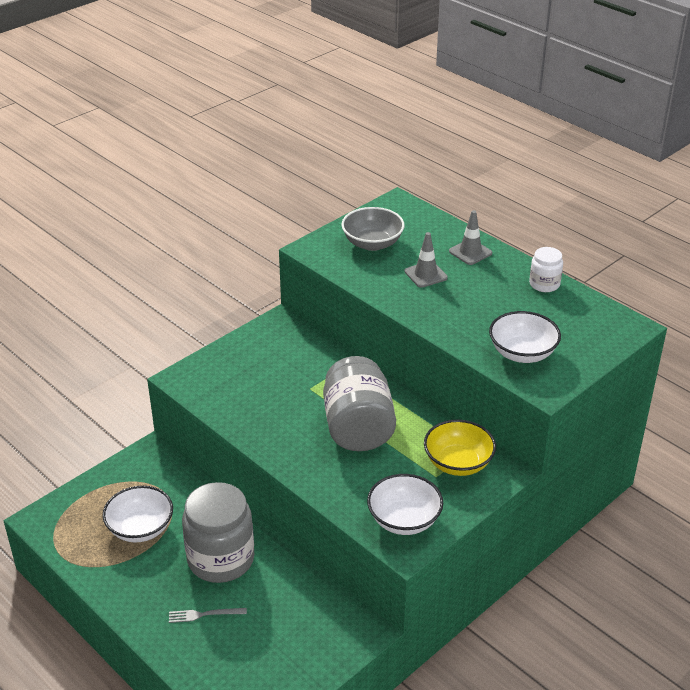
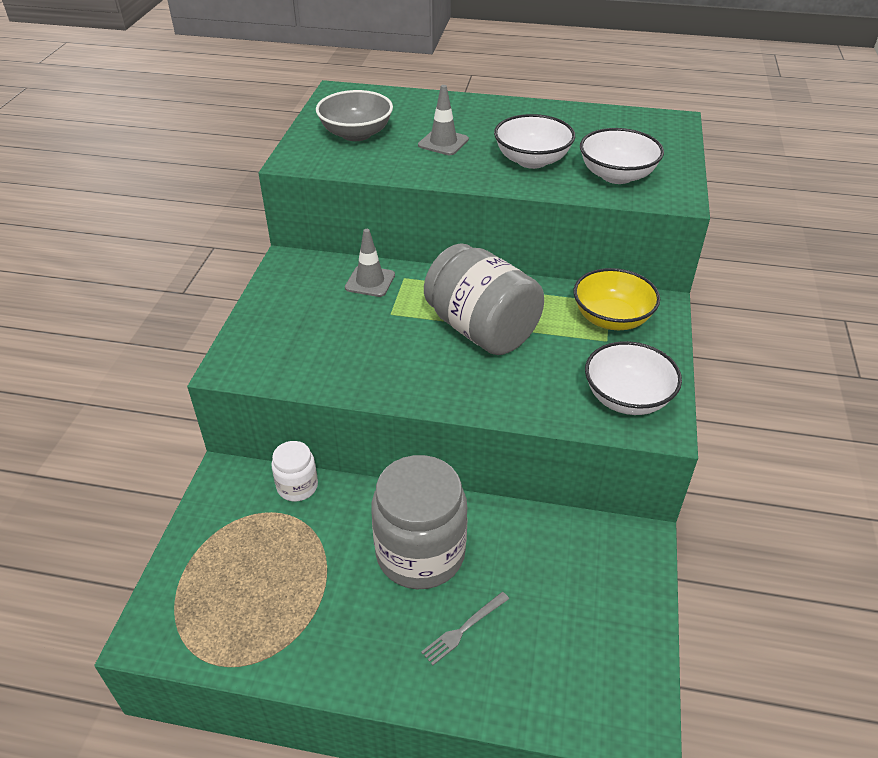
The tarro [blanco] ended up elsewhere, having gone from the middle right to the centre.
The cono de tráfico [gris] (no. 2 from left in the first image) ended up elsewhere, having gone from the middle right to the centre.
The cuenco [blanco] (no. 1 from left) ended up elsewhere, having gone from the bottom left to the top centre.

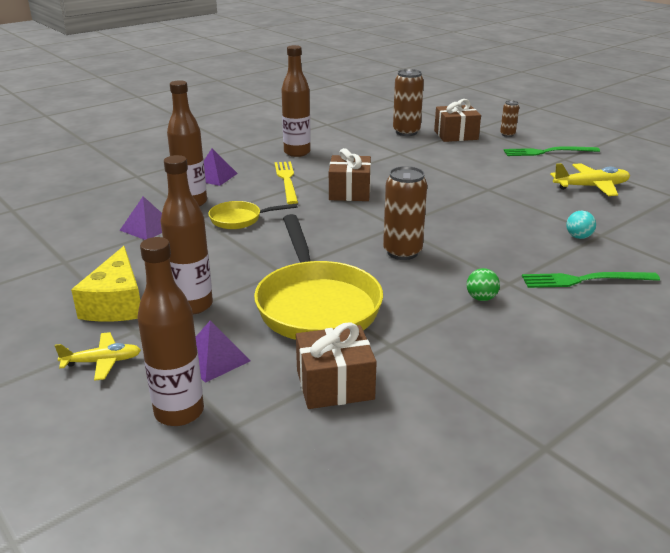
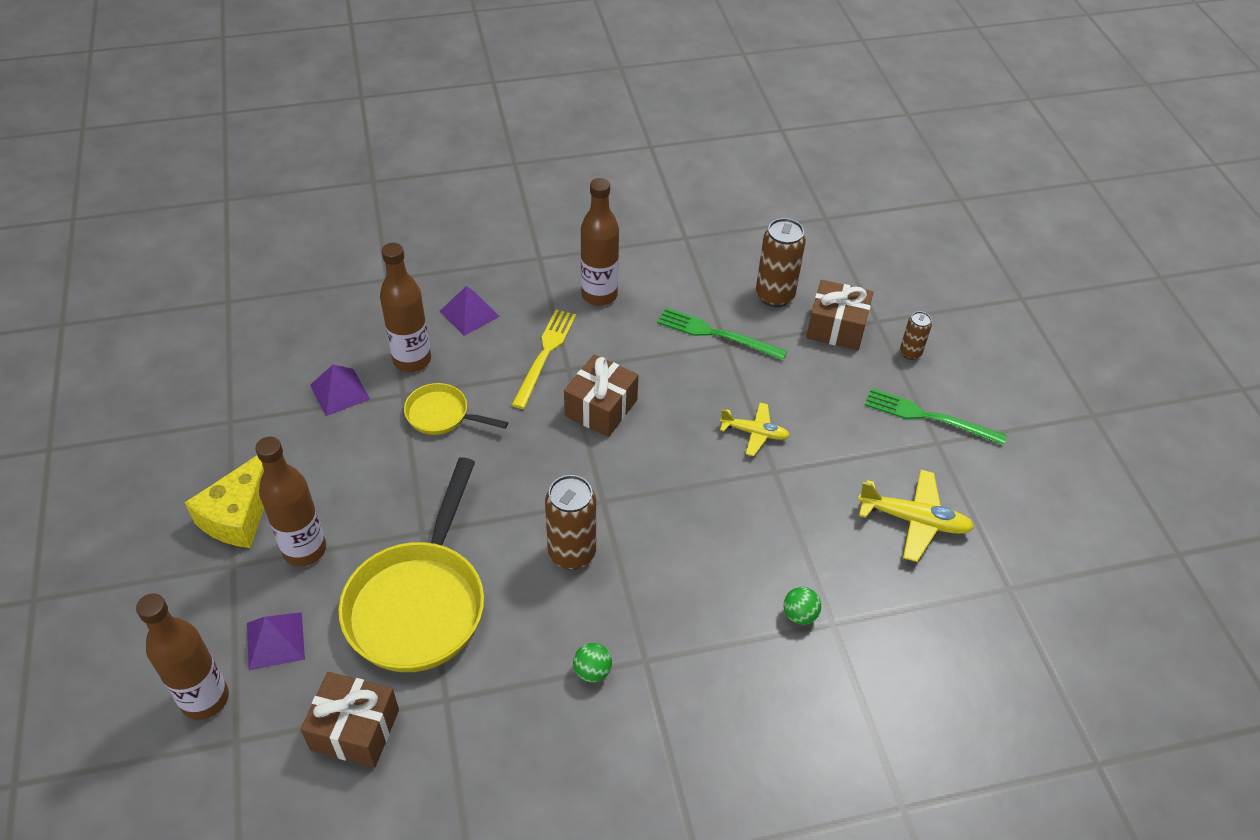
The tenedor [verde] (no. 2 from left in the first image) ended up elsewhere, having gone from the middle right to the centre.
The avión [amarillo] (no. 1 from left) ended up elsewhere, having gone from the middle left to the centre.
What was the pelota [turquesa] at the middle right turned into the pelota [verde] (no. 2 from left) at the bottom centre.

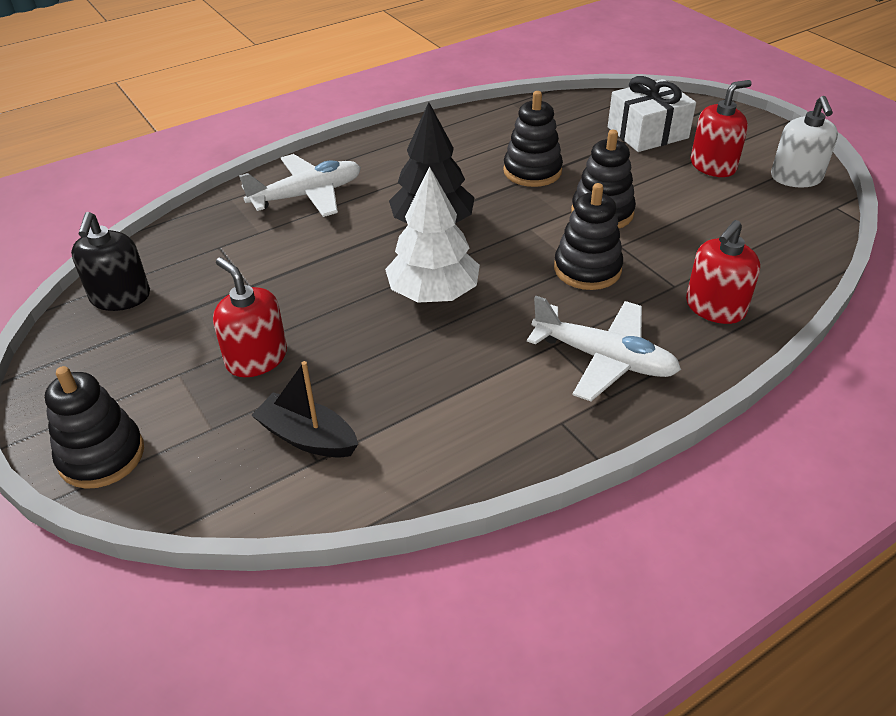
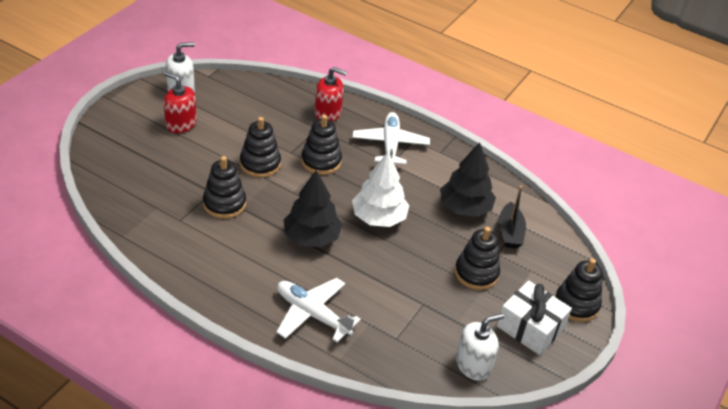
The second view gained the árbol [negro] (no. 2 from left) at the centre.
Where the dispensador de jabón [rojo] (no. 1 from left) stood at the middle left, the juguete apilable [negro] (no. 4 from left) came to stand at the centre.
What was the dispensador de jabón [negro] at the middle left turned into the dispensador de jabón [blanco] (no. 2 from left) at the bottom centre.
The regalo [blanco] ended up elsewhere, having gone from the top right to the bottom right.

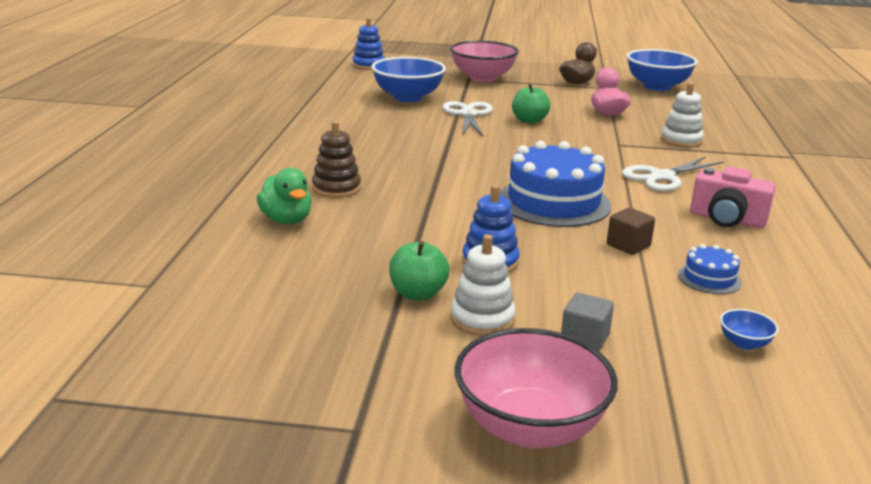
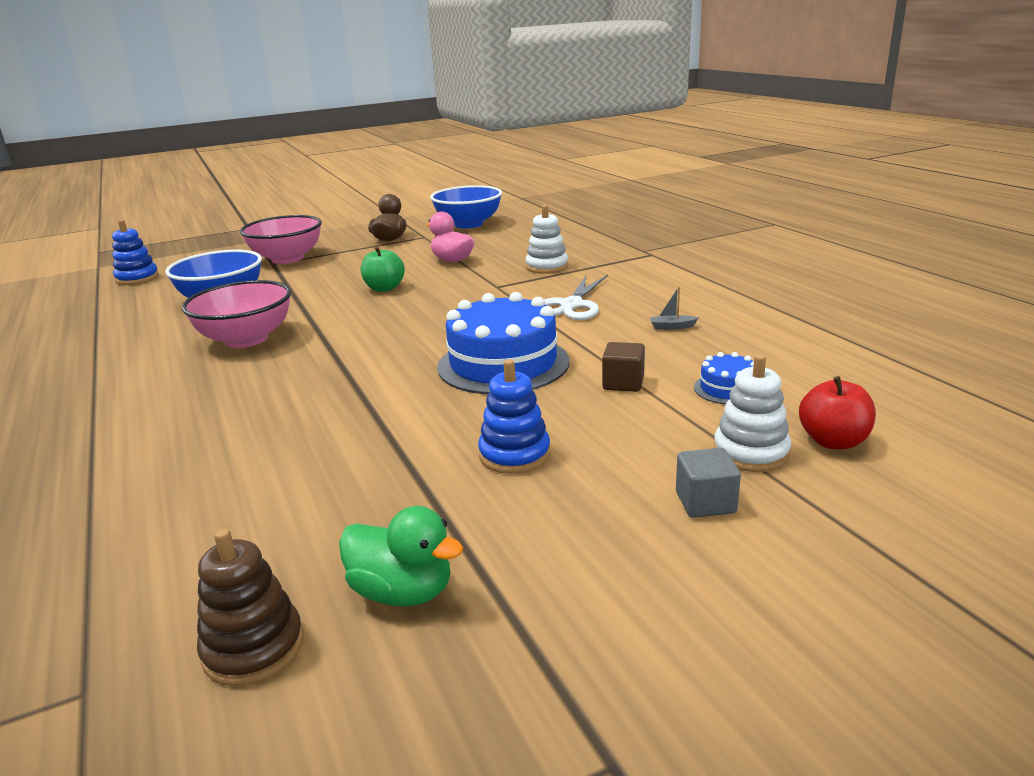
The cuenco [rosa] (no. 2 from left in the first image) ended up elsewhere, having gone from the bottom centre to the middle left.
The juguete apilable [marrón] ended up elsewhere, having gone from the top centre to the bottom left.
The pato [verde] ended up elsewhere, having gone from the middle left to the bottom centre.
Where the cámara [rosa] stood at the middle right, the barco [gris] came to stand at the centre.
The juguete apilable [blanco] (no. 1 from left in the first image) ended up elsewhere, having gone from the centre to the middle right.
Where the cuenco [azul] (no. 3 from left) stood at the bottom right, the manzana [rojo] came to stand at the middle right.
The second view lost the manzana [verde] (no. 1 from left) at the centre.
The second view lost the tijeras [blanco] (no. 1 from left) at the top centre.

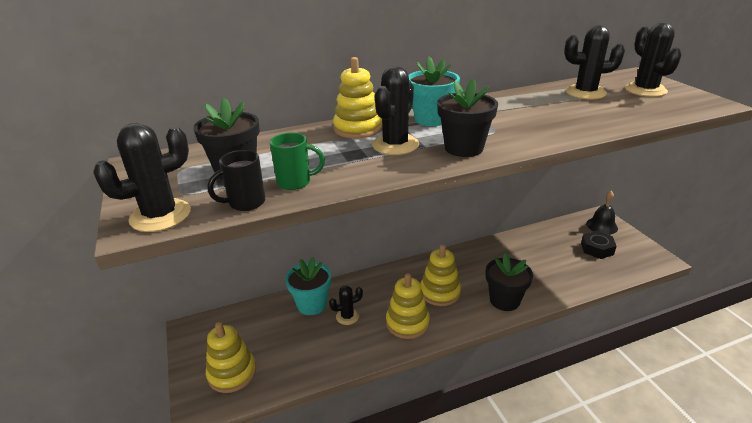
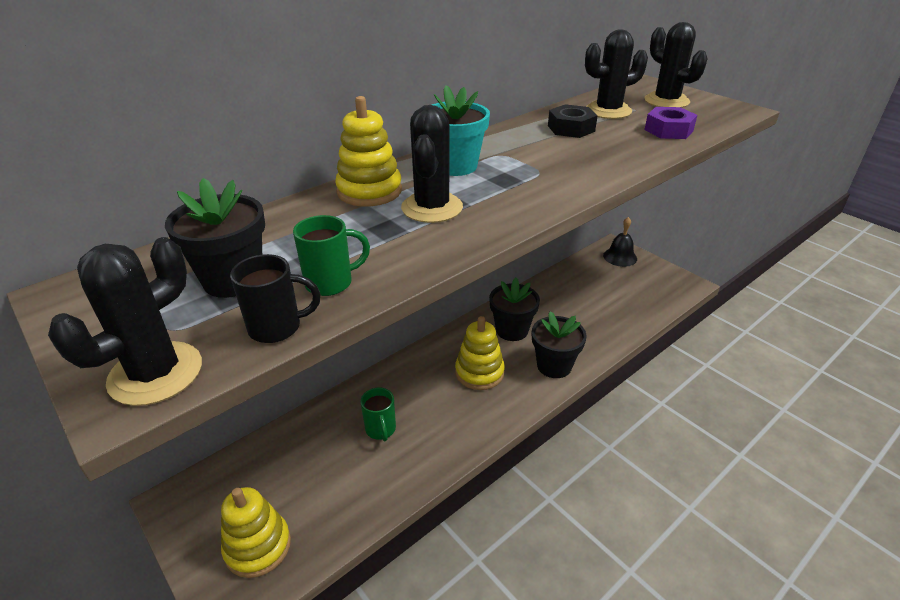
The taza [negro] at the middle left ended up facing another way, 135 degrees counterclockwise from before.
Where the cactus [negro] (no. 2 from left) stood at the bottom centre, the taza [verde] (no. 2 from left) came to stand at the bottom centre.
The maceta [negro] (no. 2 from left) ended up elsewhere, having gone from the top centre to the centre.
The tuerca [negro] ended up elsewhere, having gone from the middle right to the top centre.
The second view gained the tuerca [morado] at the top right.
The second view lost the maceta [turquesa] (no. 1 from left) at the bottom centre.
The second view lost the juguete apilable [amarillo] (no. 3 from left) at the bottom centre.

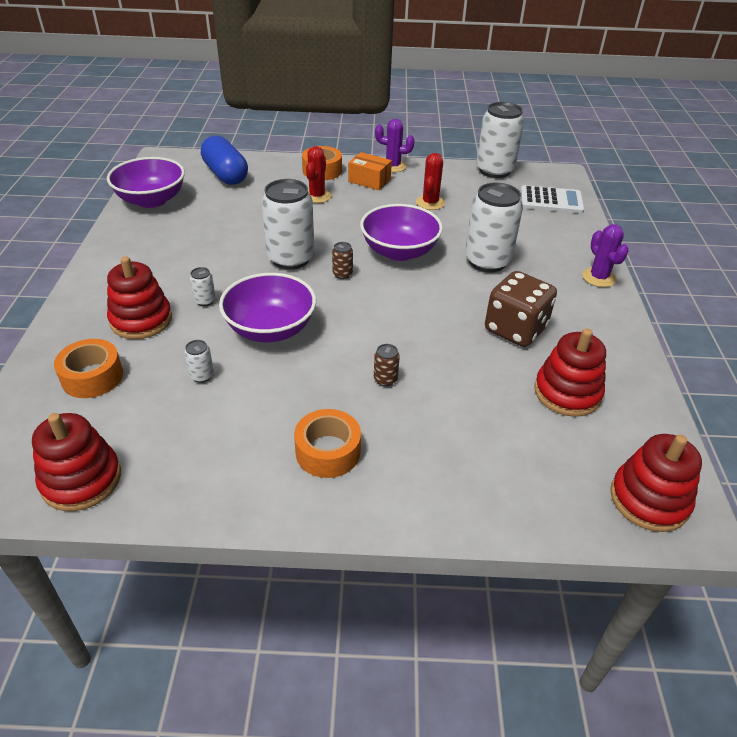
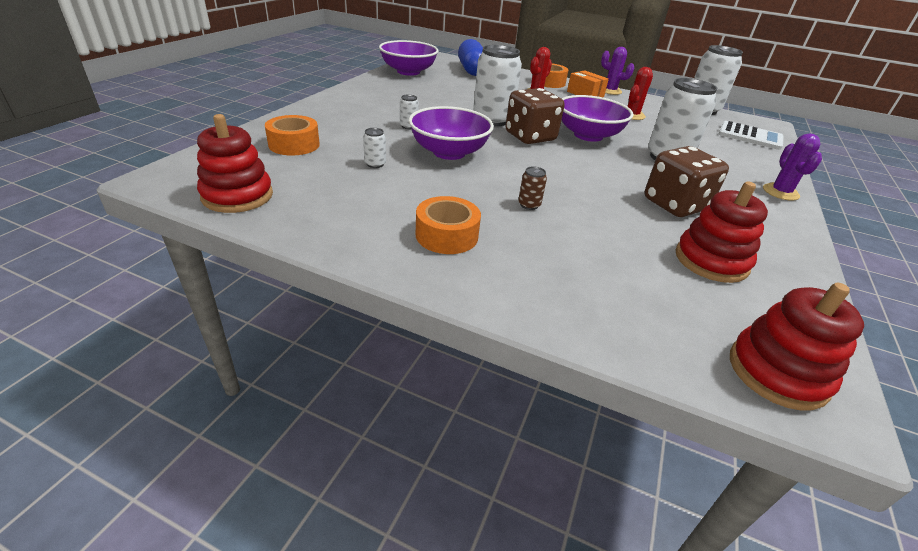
Where the lata [marrón] (no. 1 from left) stood at the centre, the dado [marrón] (no. 1 from left) came to stand at the top centre.
The second view lost the juguete apilable [rojo] (no. 2 from left) at the middle left.

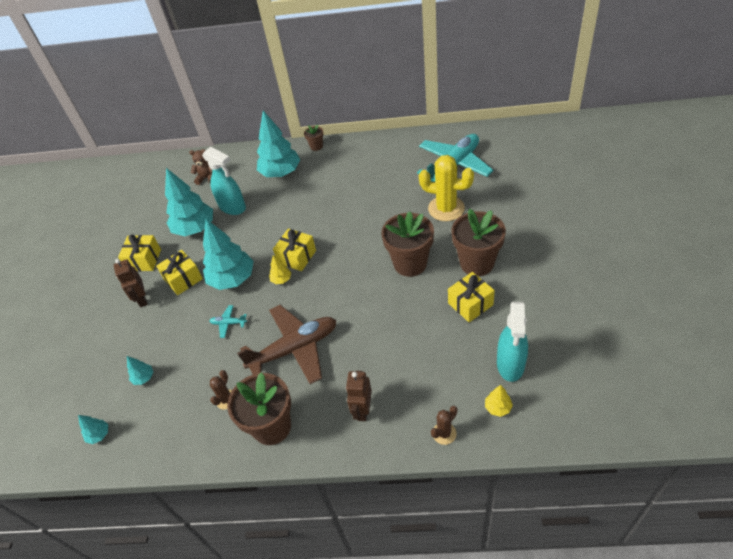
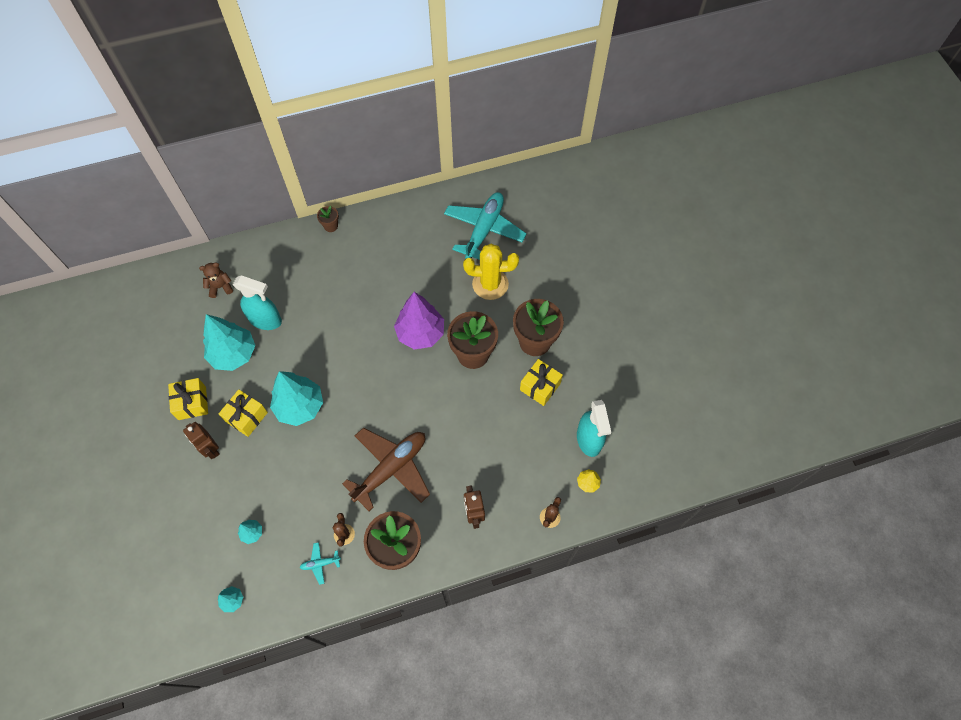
The avión [turquesa] (no. 1 from left) ended up elsewhere, having gone from the middle left to the bottom left.
The second view gained the árbol [morado] at the centre.
The second view lost the árbol [turquesa] (no. 5 from left) at the top centre.
The second view lost the árbol [amarillo] (no. 1 from left) at the centre.
The second view lost the regalo [amarillo] (no. 3 from left) at the centre.

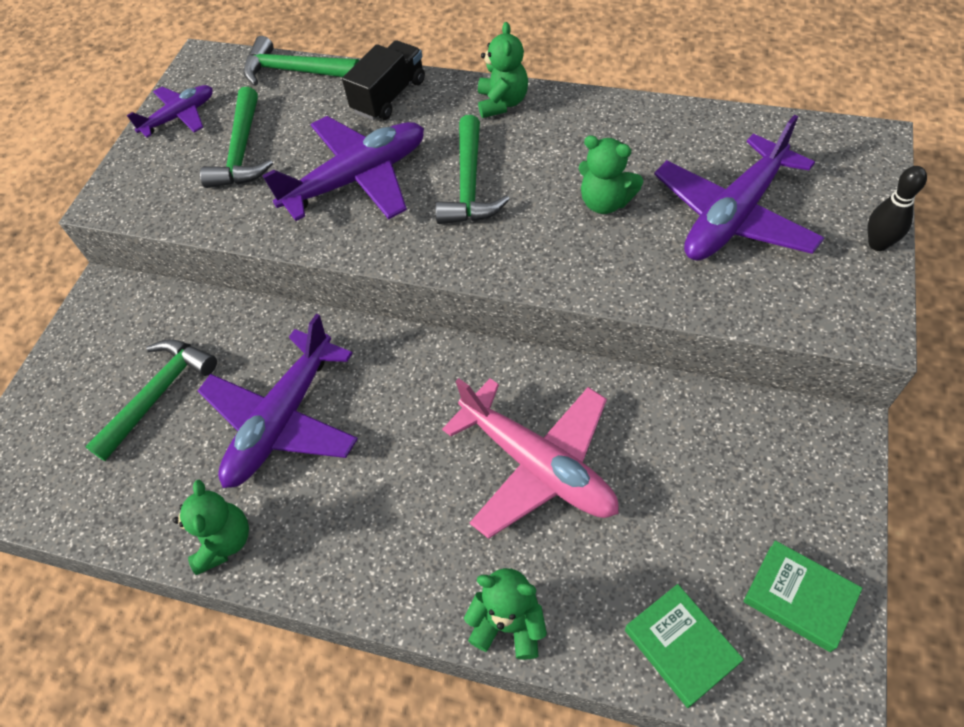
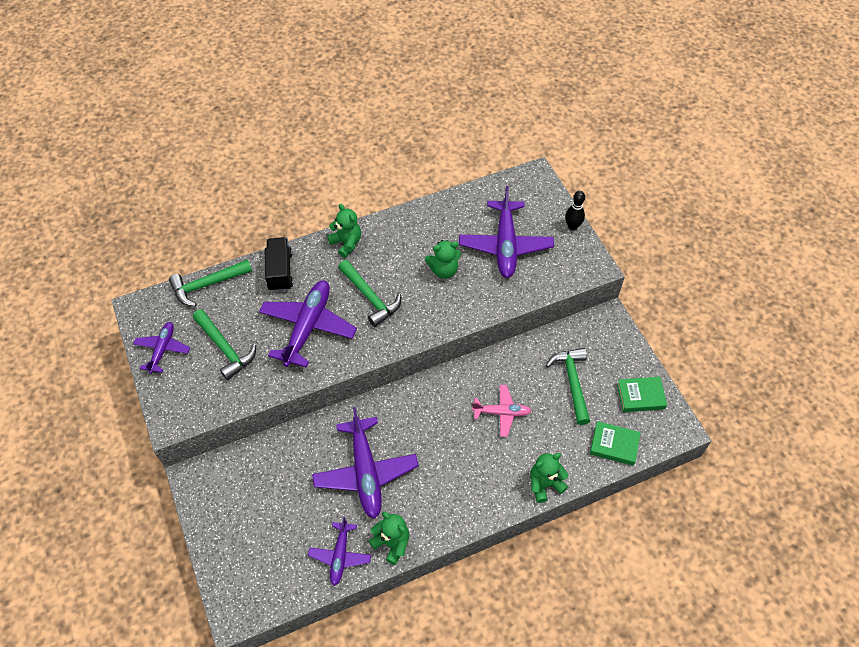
The second view gained the avión [morado] (no. 3 from left) at the bottom centre.
The size of the avión [rosa] at the centre changed by a factor of 0.57.
The martillo [verde] (no. 1 from left in the first image) ended up elsewhere, having gone from the middle left to the centre.

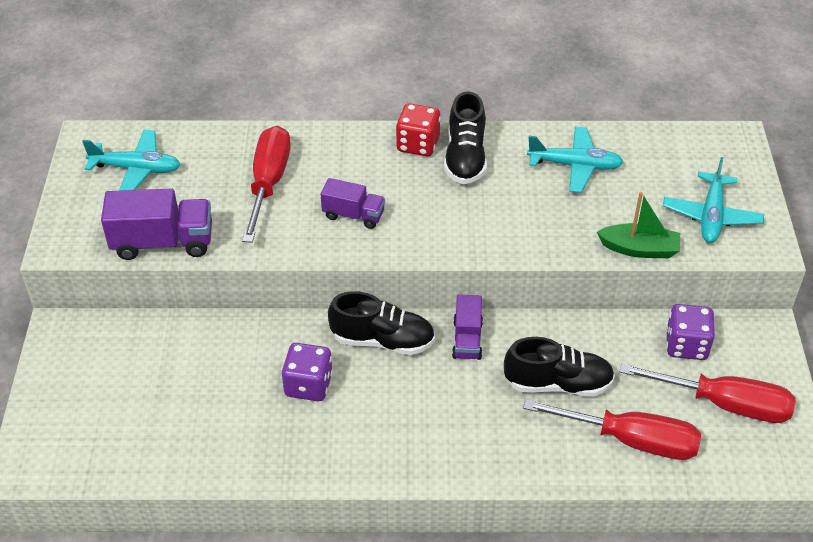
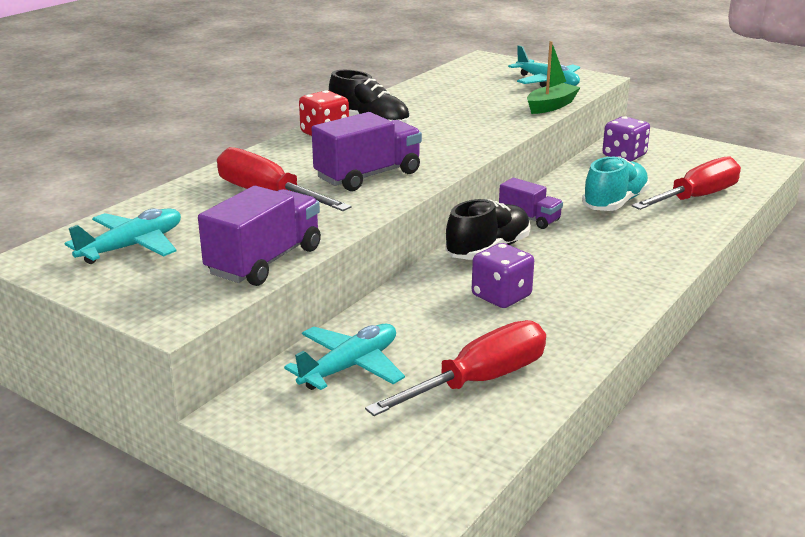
The avión [turquesa] (no. 2 from left) ended up elsewhere, having gone from the top right to the centre.
The size of the camión [morado] (no. 2 from left) at the centre changed by a factor of 1.65.
The destornillador [rojo] (no. 3 from left in the first image) ended up elsewhere, having gone from the bottom right to the bottom centre.
What was the zapato [negro] (no. 3 from left) at the bottom right turned into the zapato [turquesa] at the middle right.

